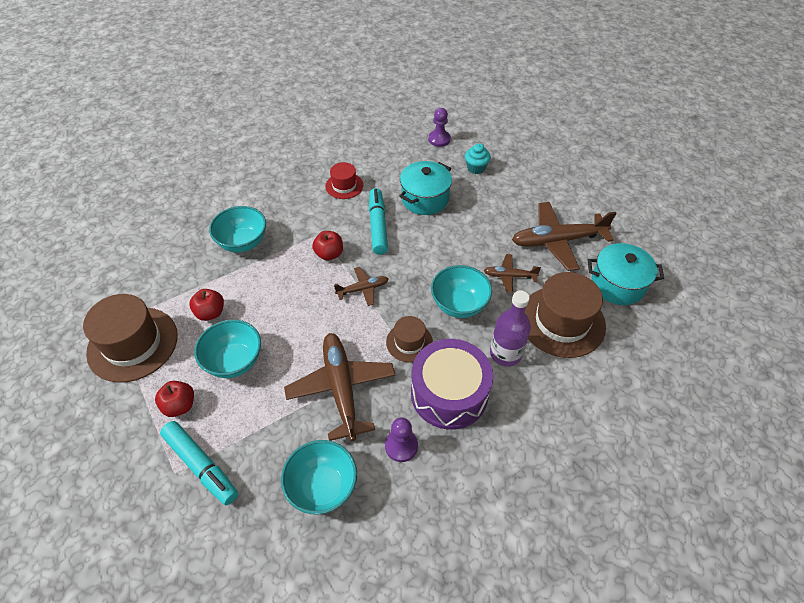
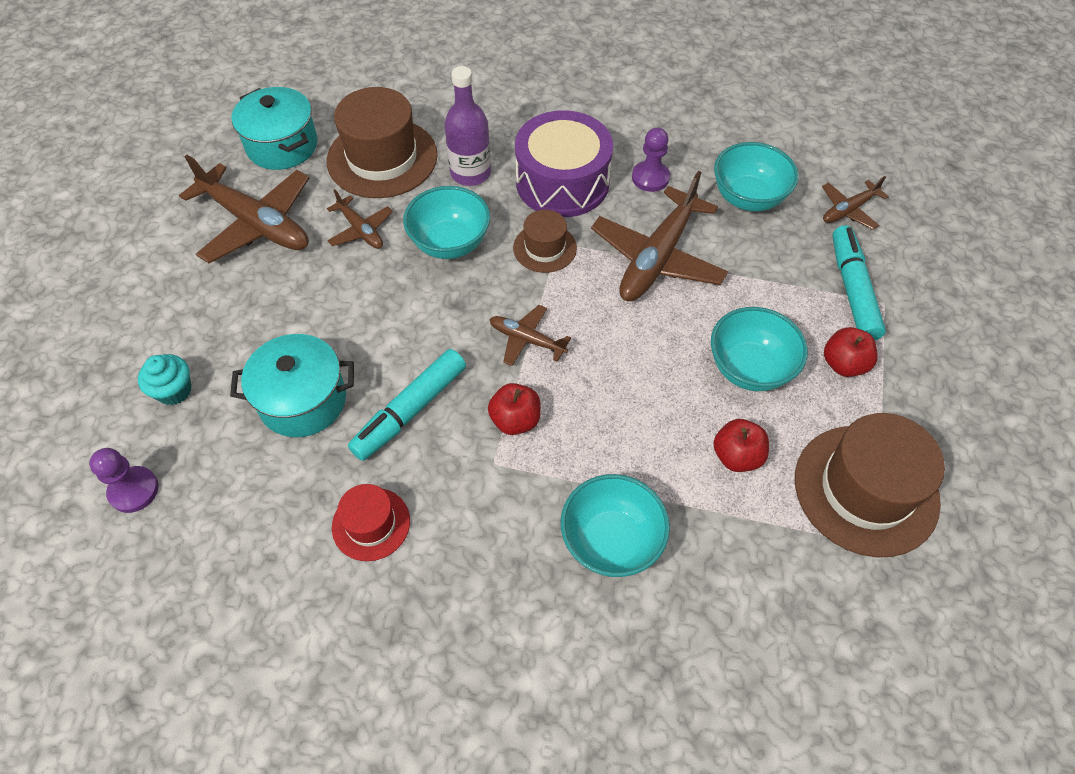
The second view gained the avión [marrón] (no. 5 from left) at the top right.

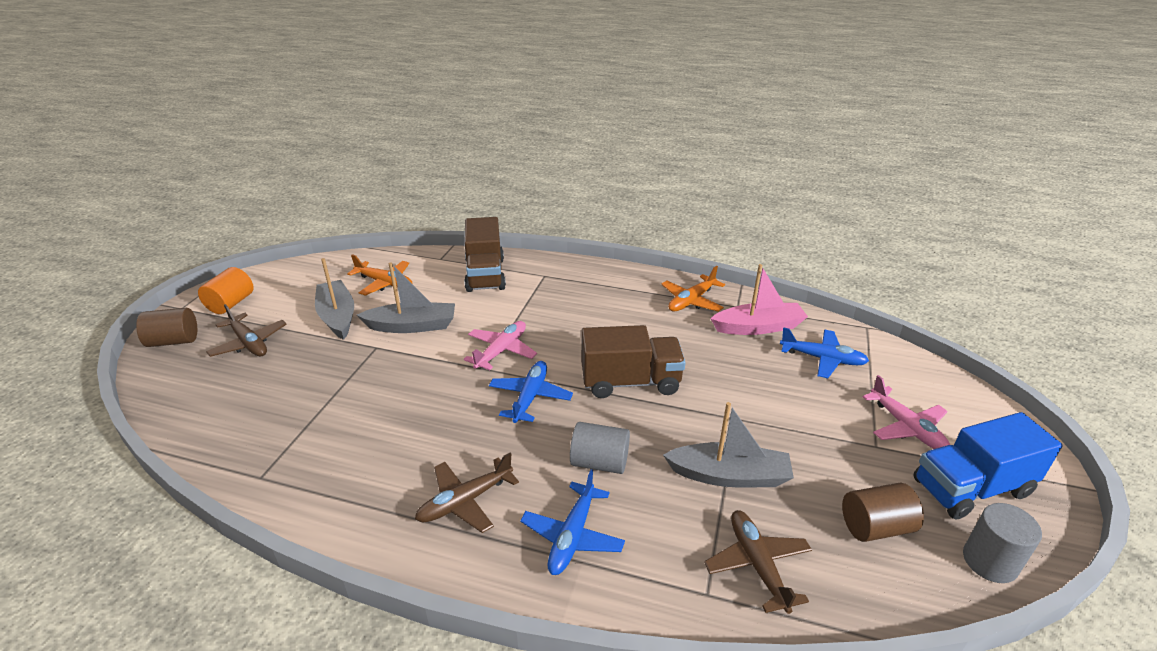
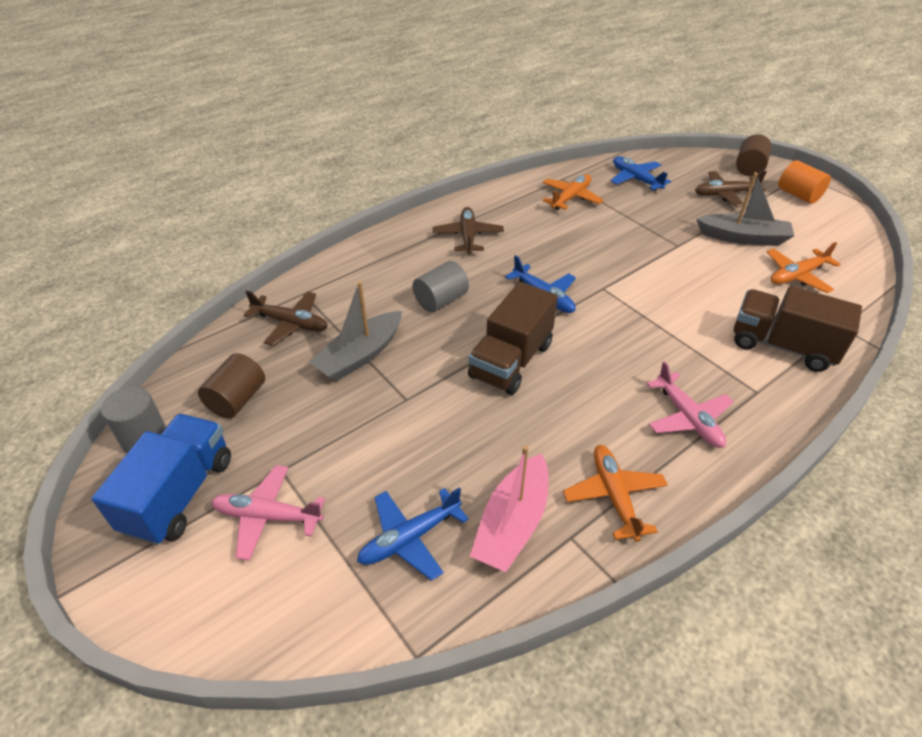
The second view gained the avión [naranja] (no. 1 from left) at the top centre.
The avión [azul] (no. 2 from left in the first image) ended up elsewhere, having gone from the bottom centre to the top right.
The avión [rosa] (no. 1 from left in the first image) ended up elsewhere, having gone from the centre to the middle right.
The second view lost the barco [gris] (no. 2 from left) at the centre.

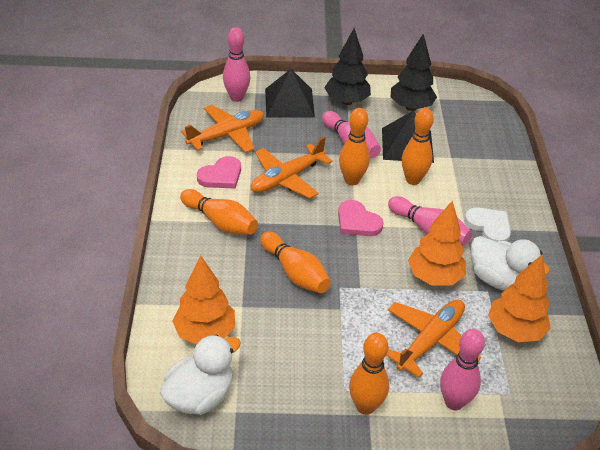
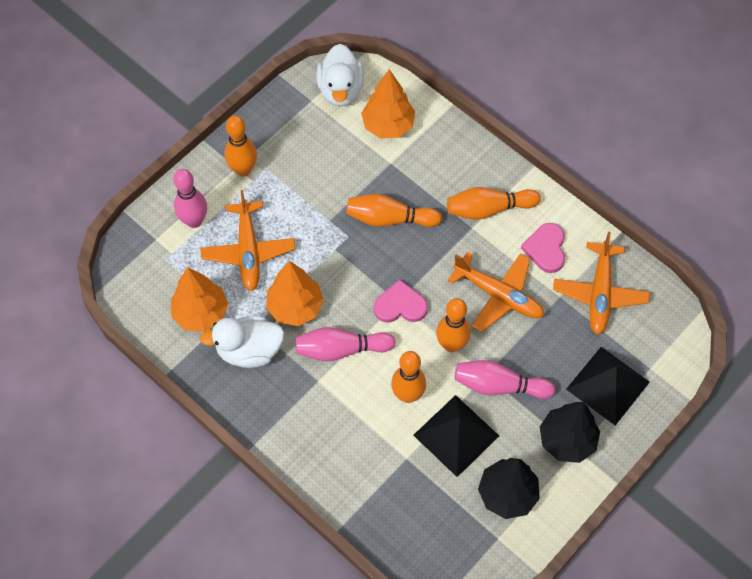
The avión [naranja] (no. 2 from left) at the centre ended up facing another way, 120 degrees clockwise from before.
The second view lost the bolo [rosa] (no. 1 from left) at the top centre.
The second view lost the corazón [blanco] at the middle right.

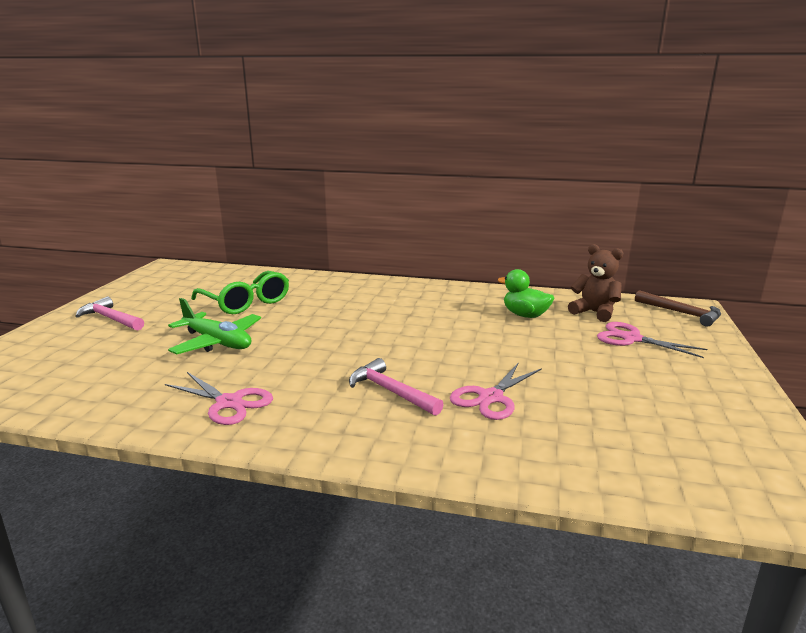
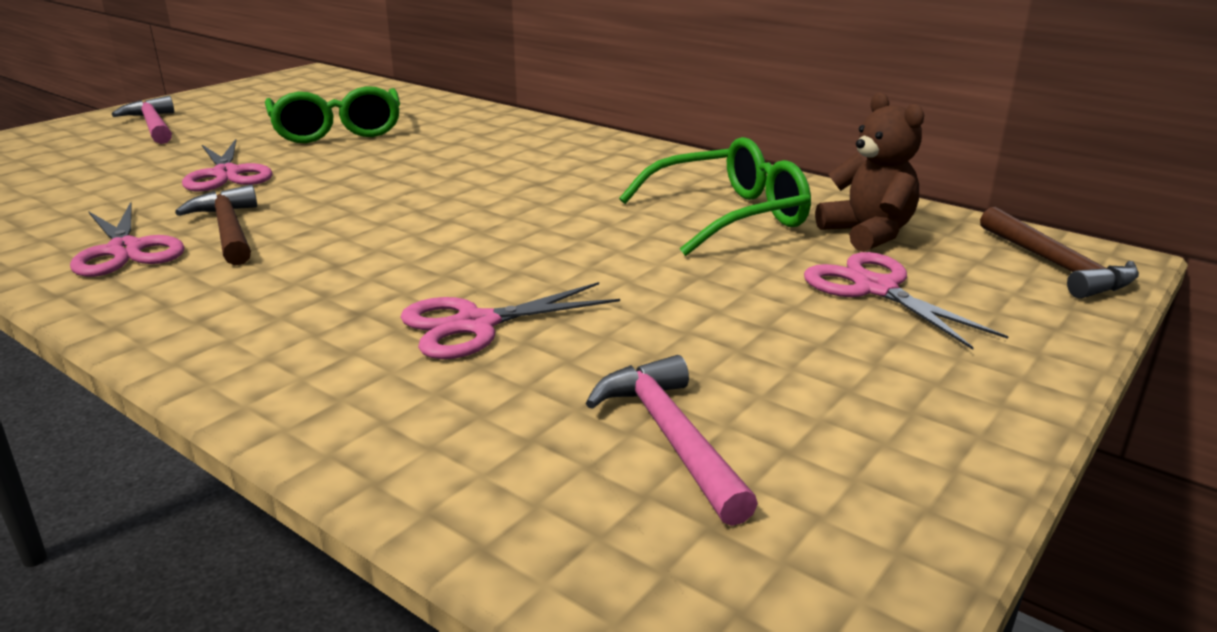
The second view gained the martillo [marrón] (no. 1 from left) at the middle left.
Where the avión [verde] stood at the middle left, the tijeras [rosa] (no. 2 from left) came to stand at the top left.
The martillo [rosa] (no. 2 from left) ended up elsewhere, having gone from the centre to the bottom centre.
Where the pato [verde] stood at the centre, the gafas [verde] (no. 2 from left) came to stand at the top centre.

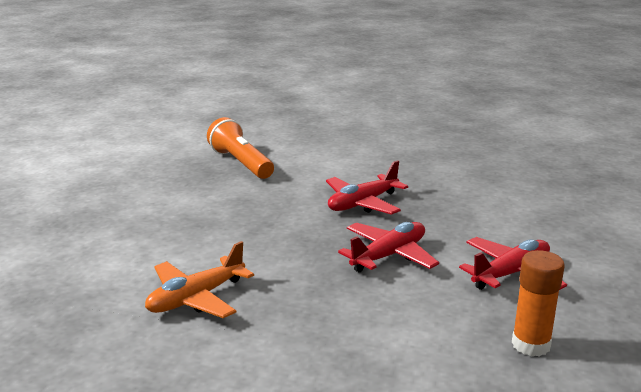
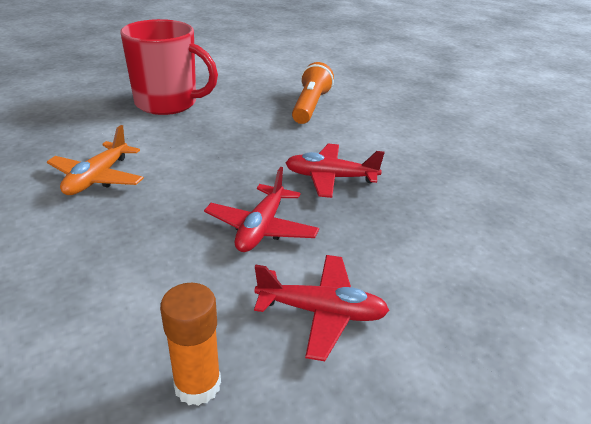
The avión [naranja] at the bottom left ended up facing another way, 75 degrees counterclockwise from before.
The second view gained the taza [rojo] at the top left.
The avión [rojo] (no. 2 from left in the first image) at the centre ended up facing another way, 105 degrees clockwise from before.

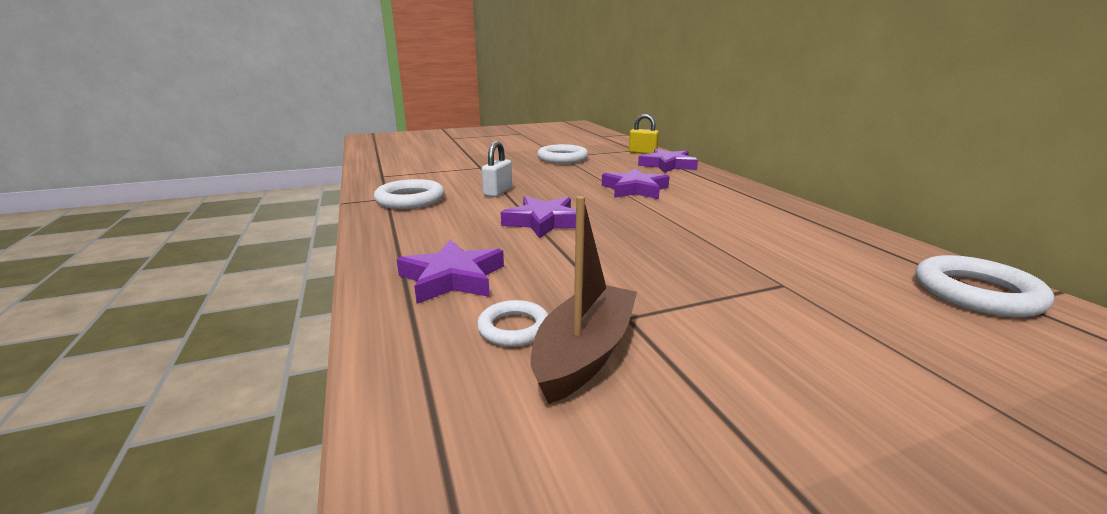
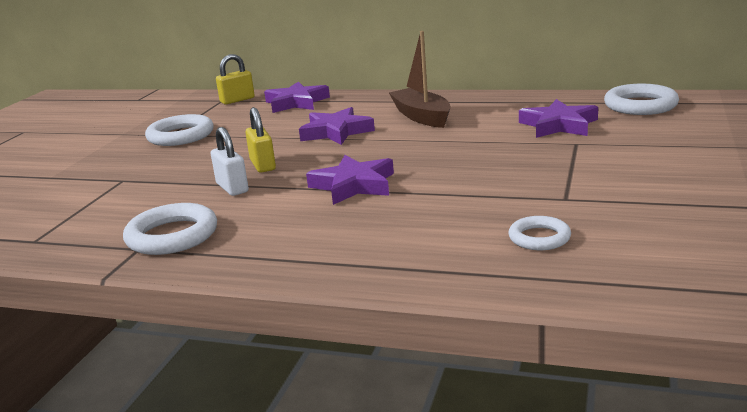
The second view gained the candado [amarillo] (no. 2 from left) at the centre.
The barco [marrón] ended up elsewhere, having gone from the centre to the top centre.
The estrella [morado] (no. 1 from left in the first image) ended up elsewhere, having gone from the centre to the top right.

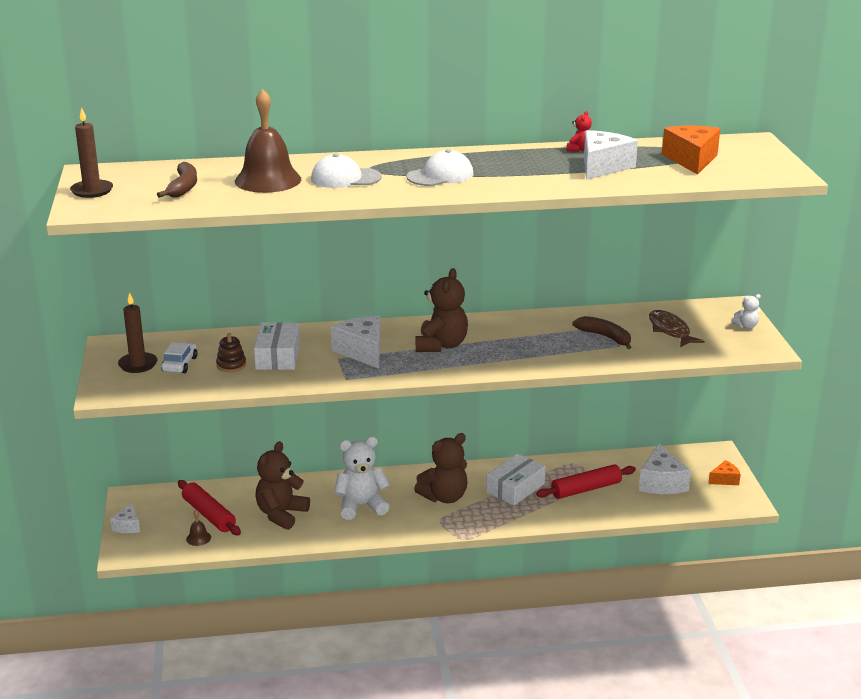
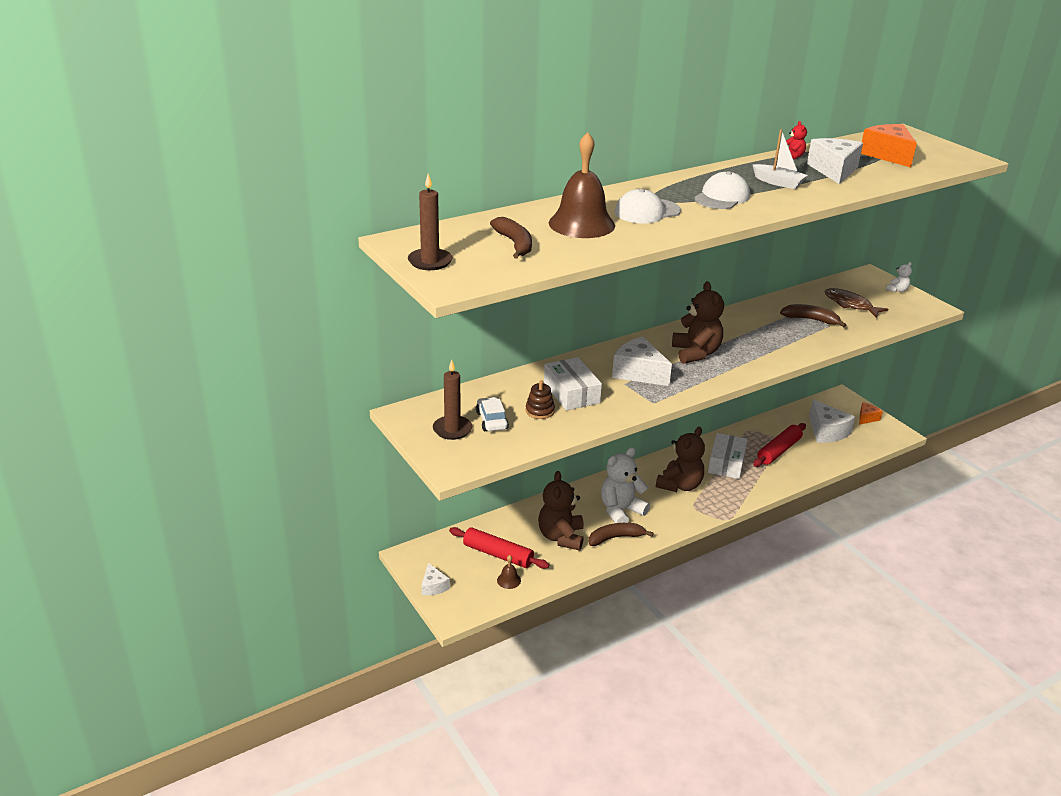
The second view gained the plátano [marrón] (no. 2 from left) at the bottom centre.
The second view gained the barco [blanco] at the top right.

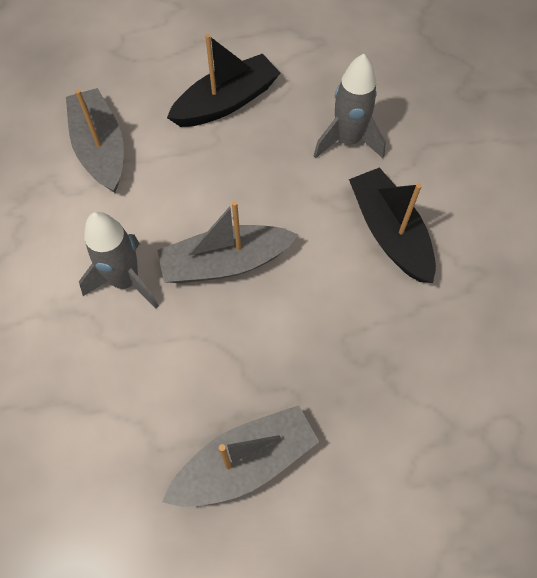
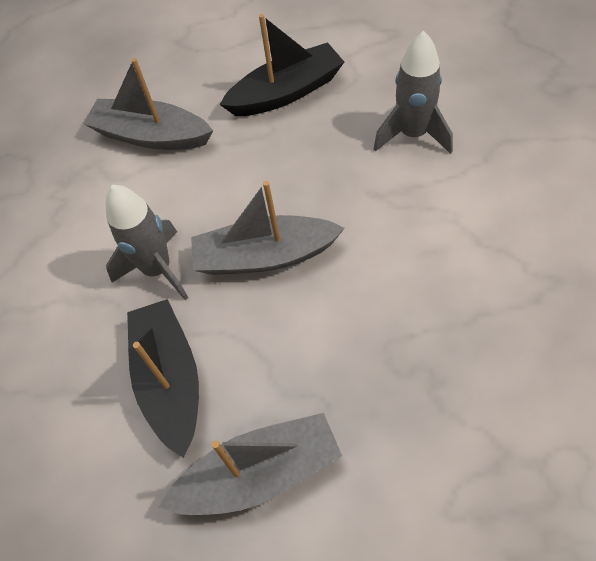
The barco [gris] (no. 1 from left) at the top left ended up facing another way, 60 degrees counterclockwise from before.
The barco [negro] (no. 2 from left in the first image) ended up elsewhere, having gone from the middle right to the bottom left.

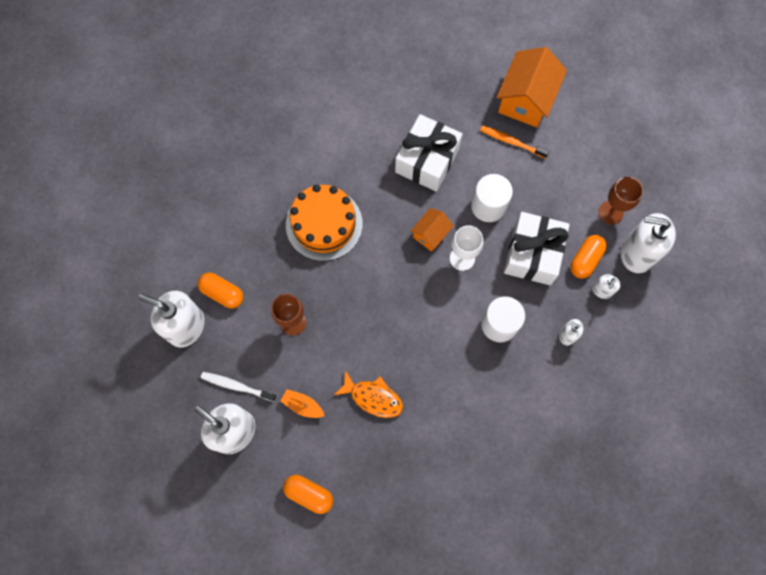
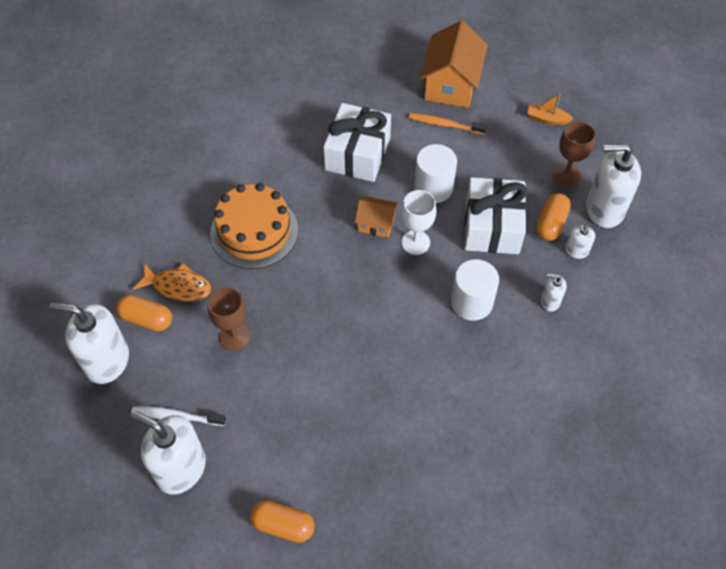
The pez [naranja] ended up elsewhere, having gone from the bottom centre to the middle left.
The casa [naranja] (no. 1 from left) at the centre ended up facing another way, 75 degrees clockwise from before.
The barco [naranja] ended up elsewhere, having gone from the bottom centre to the top right.

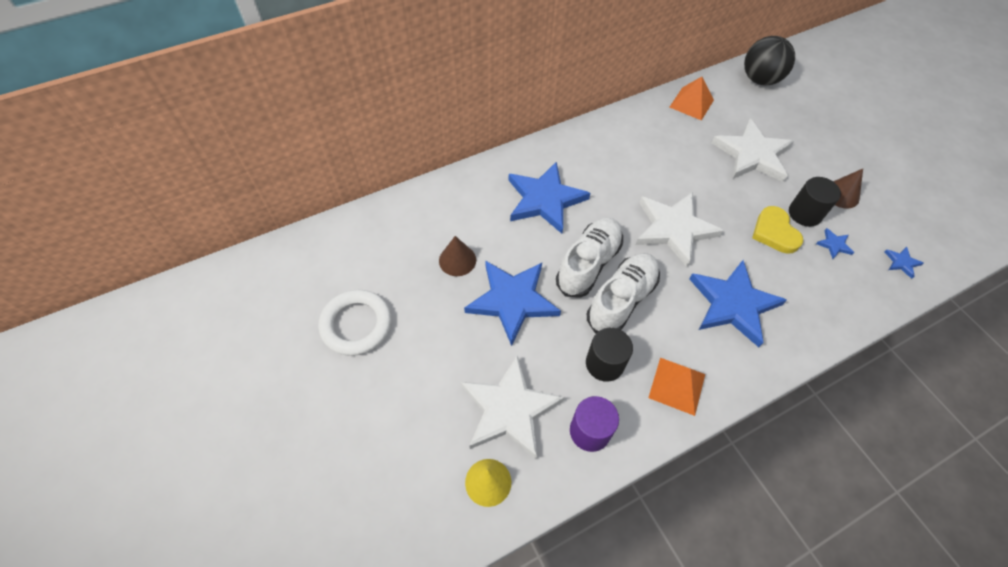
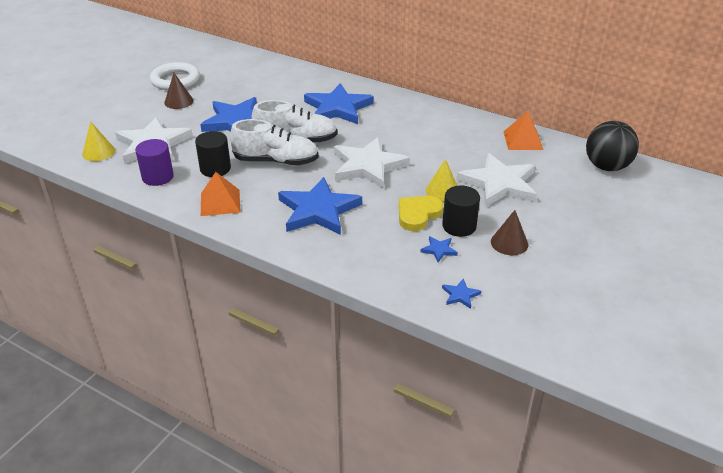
The cono [marrón] (no. 1 from left) ended up elsewhere, having gone from the centre to the top left.
The second view gained the cono [amarillo] (no. 2 from left) at the centre.

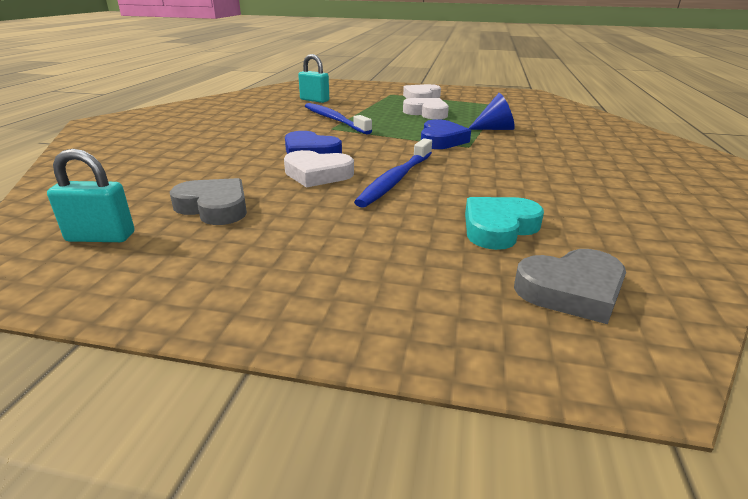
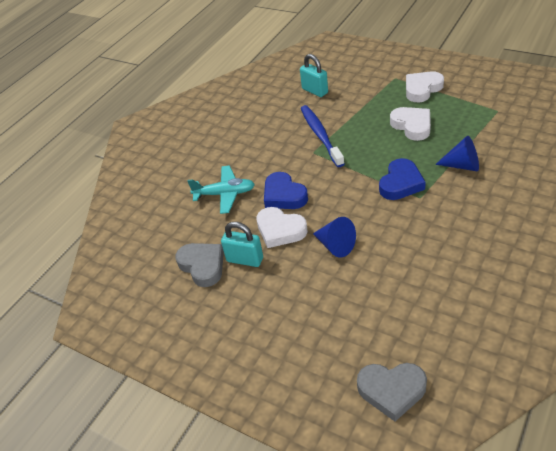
The second view gained the avión [turquesa] at the centre.
The candado [turquesa] (no. 1 from left) ended up elsewhere, having gone from the middle left to the centre.
Where the cepillo de dientes [azul] (no. 2 from left) stood at the centre, the cono [azul] (no. 1 from left) came to stand at the centre.
The second view lost the corazón [turquesa] at the middle right.

